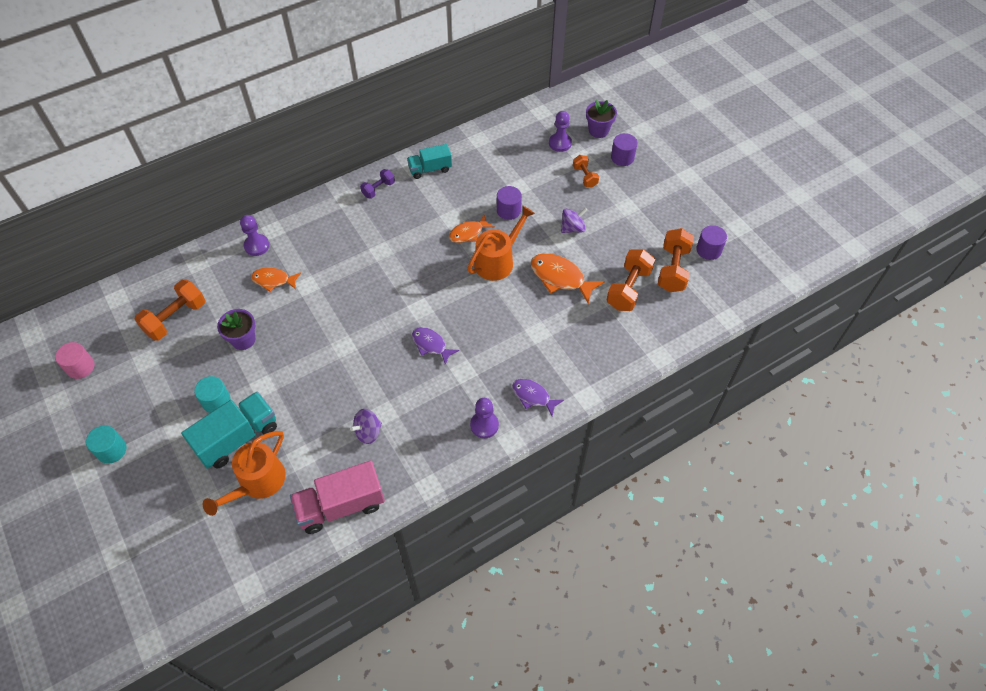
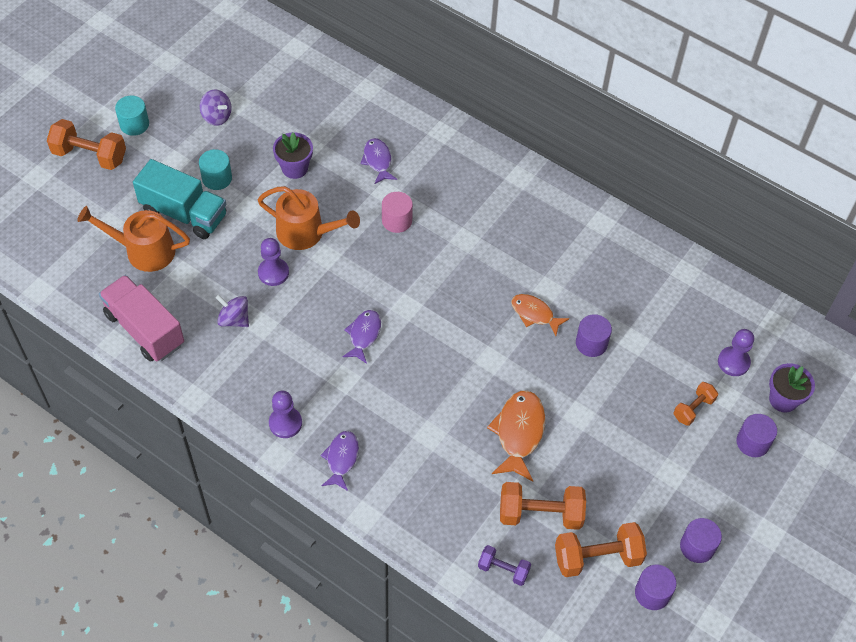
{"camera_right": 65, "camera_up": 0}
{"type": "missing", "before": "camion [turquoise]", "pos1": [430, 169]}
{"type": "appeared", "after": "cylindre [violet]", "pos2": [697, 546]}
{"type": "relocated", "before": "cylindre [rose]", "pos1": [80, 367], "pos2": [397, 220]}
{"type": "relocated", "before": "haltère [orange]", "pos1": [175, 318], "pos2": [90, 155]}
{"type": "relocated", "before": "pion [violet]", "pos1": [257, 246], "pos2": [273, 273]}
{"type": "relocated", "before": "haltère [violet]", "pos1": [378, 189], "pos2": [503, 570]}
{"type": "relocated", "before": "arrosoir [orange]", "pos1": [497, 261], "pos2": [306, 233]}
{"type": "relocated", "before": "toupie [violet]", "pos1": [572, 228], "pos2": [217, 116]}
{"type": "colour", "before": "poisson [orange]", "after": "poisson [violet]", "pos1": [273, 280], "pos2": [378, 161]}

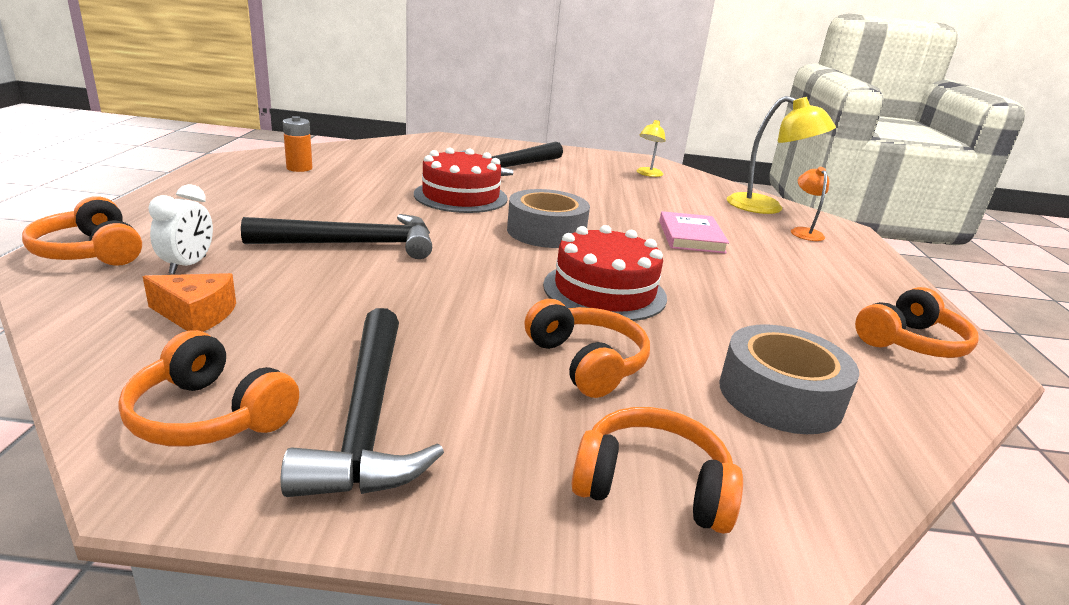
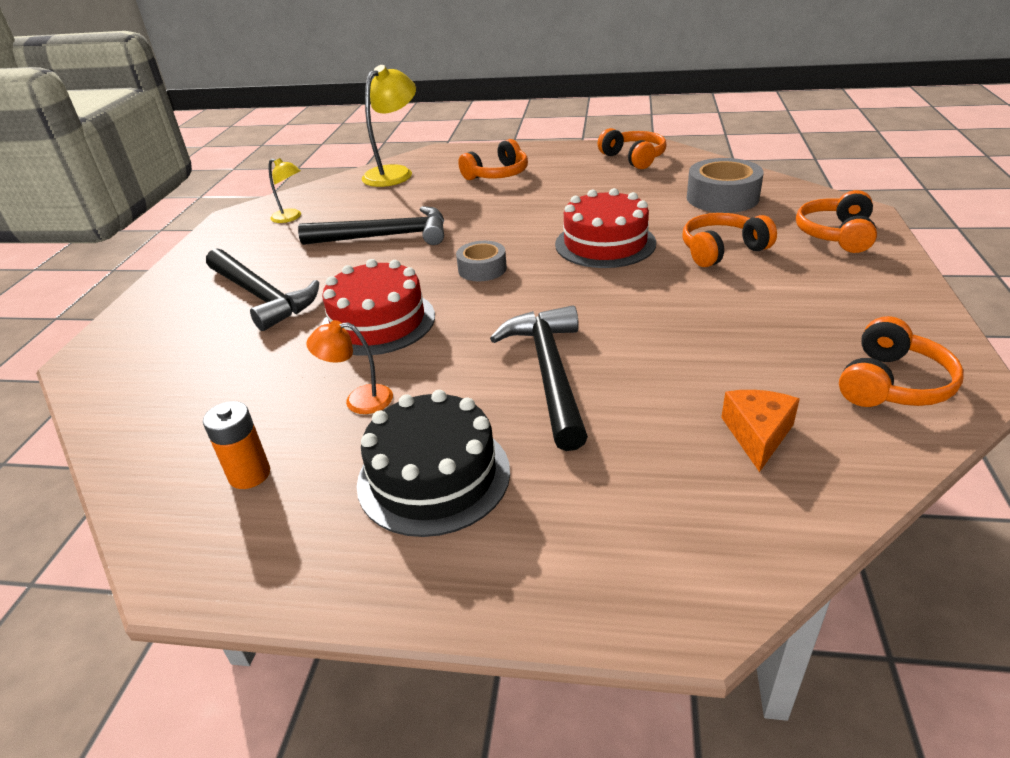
{"camera_right": -80, "camera_up": 10}
{"type": "missing", "before": "réveil [blanc]", "pos1": [188, 265]}
{"type": "missing", "before": "livre [rose]", "pos1": [691, 236]}
{"type": "appeared", "after": "gâteau [noir]", "pos2": [433, 476]}
{"type": "relocated", "before": "casque audio [orange]", "pos1": [90, 252], "pos2": [497, 174]}
{"type": "relocated", "before": "marteau [noir]", "pos1": [367, 419], "pos2": [385, 236]}
{"type": "relocated", "before": "lampe [orange]", "pos1": [804, 232], "pos2": [359, 400]}
{"type": "size", "before": "ruban adhésif [gris]", "pos1": [546, 232], "pos2": [482, 269], "scale": 0.61}

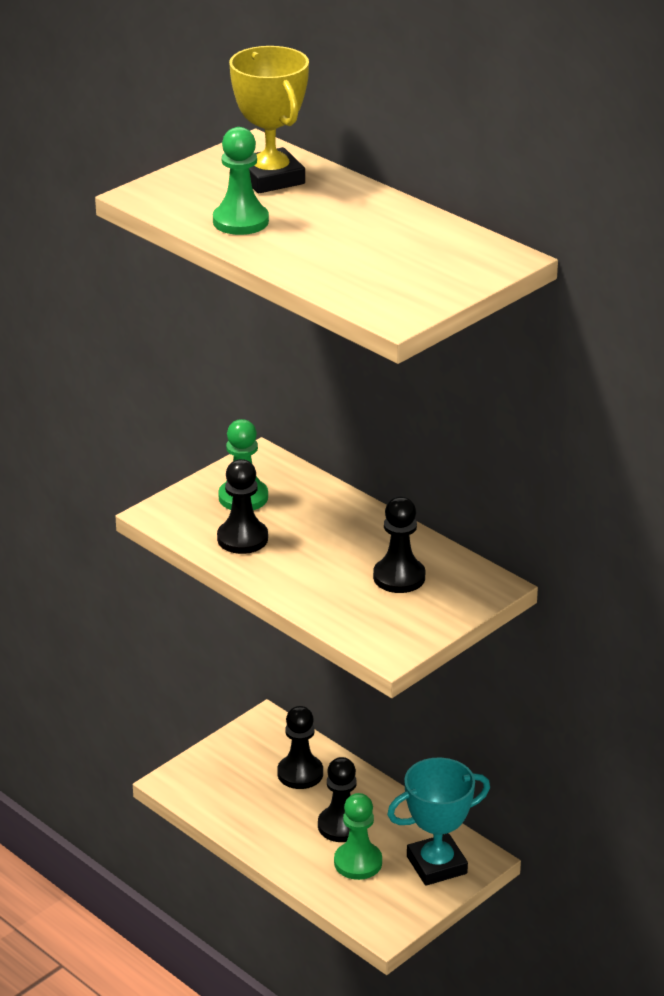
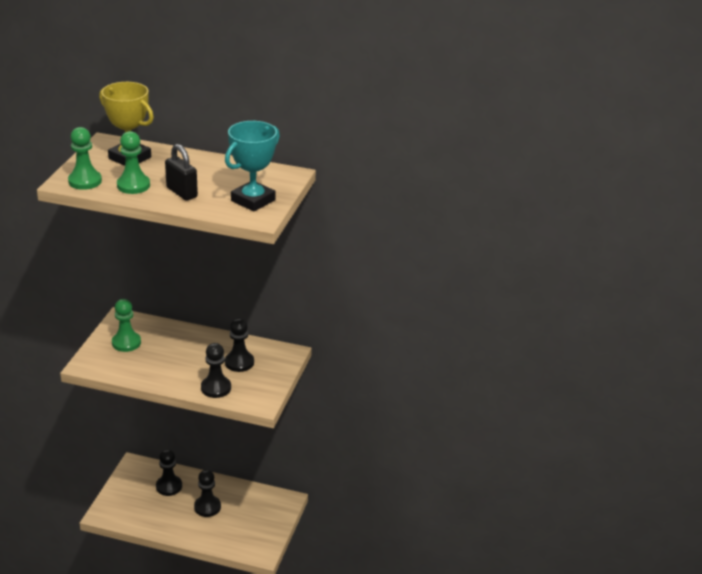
{"camera_right": -30, "camera_up": 0}
{"type": "appeared", "after": "cadenas [noir]", "pos2": [182, 192]}
{"type": "relocated", "before": "pion [noir]", "pos1": [242, 539], "pos2": [216, 388]}
{"type": "relocated", "before": "pion [vert]", "pos1": [358, 862], "pos2": [85, 181]}
{"type": "relocated", "before": "trophée [turquoise]", "pos1": [436, 865], "pos2": [253, 200]}

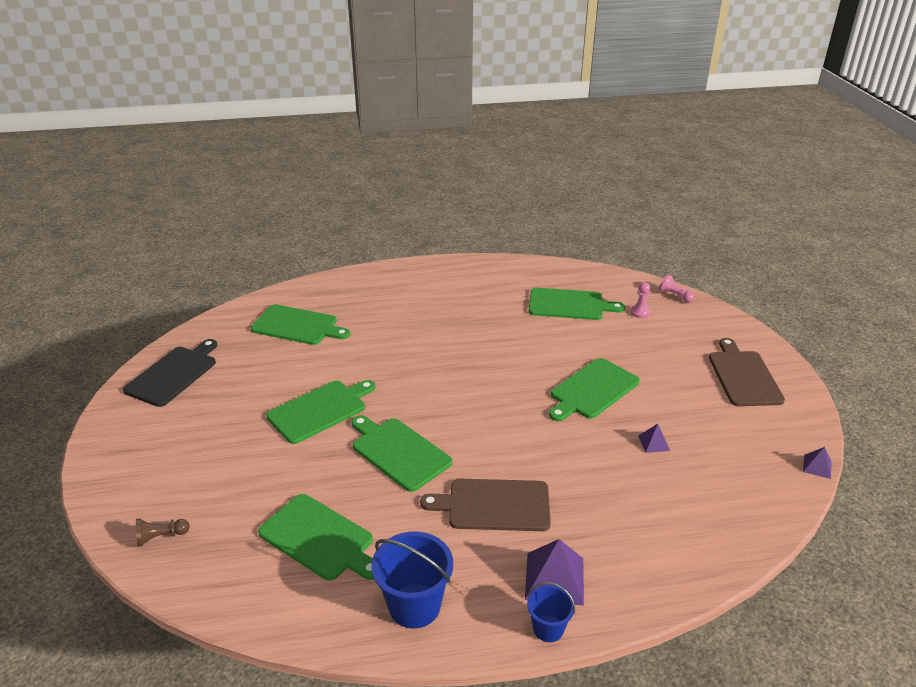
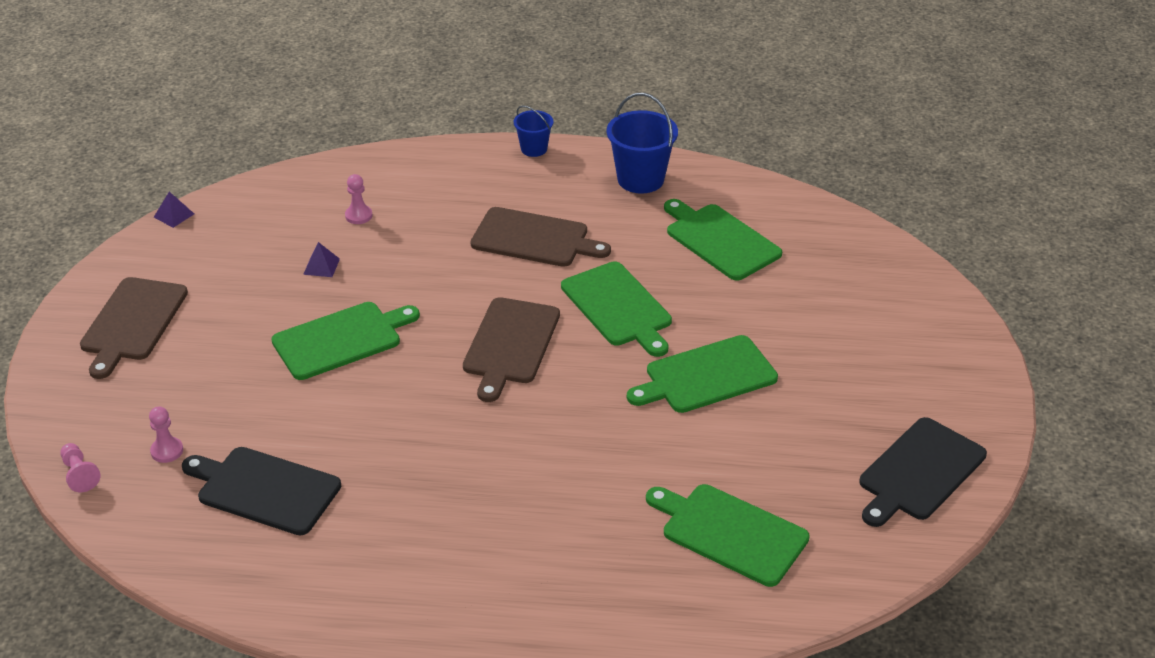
{"camera_right": -165, "camera_up": 5}
{"type": "missing", "before": "pion [marron]", "pos1": [161, 537]}
{"type": "missing", "before": "pyramide [violet]", "pos1": [554, 578]}
{"type": "appeared", "after": "pion [rose]", "pos2": [358, 216]}
{"type": "appeared", "after": "planche à découper [marron]", "pos2": [510, 344]}
{"type": "colour", "before": "planche à découper [vert]", "after": "planche à découper [noir]", "pos1": [569, 304], "pos2": [264, 490]}

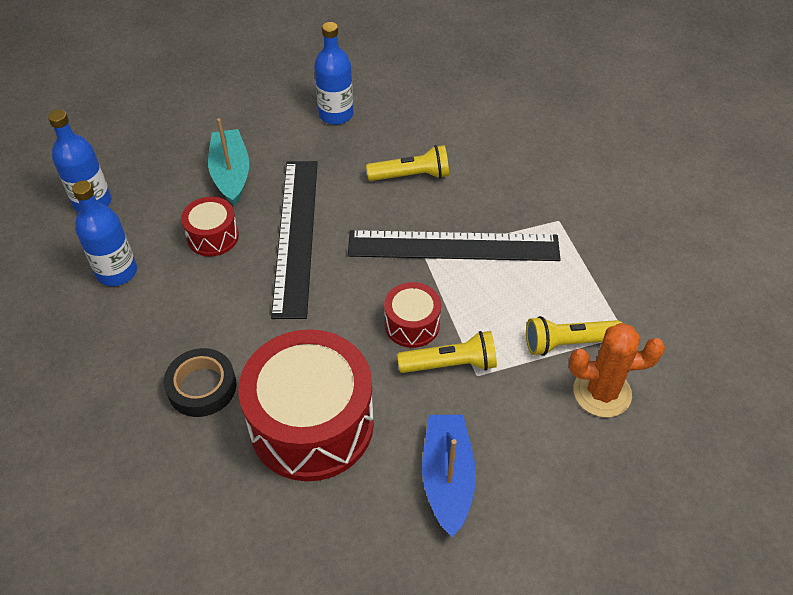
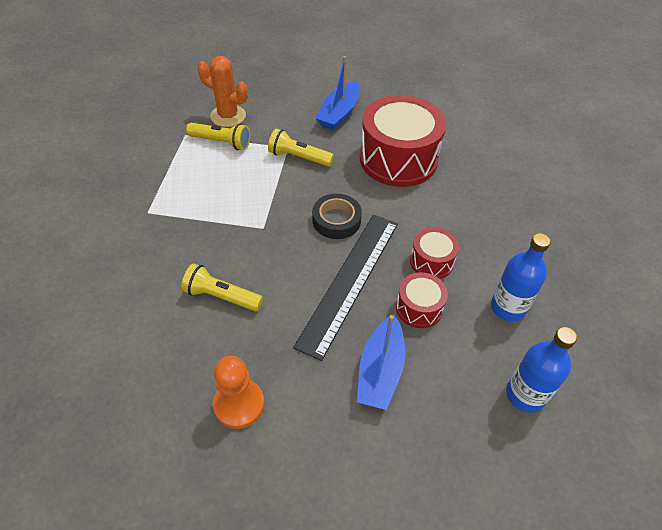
{"camera_right": -155, "camera_up": 0}
{"type": "missing", "before": "règle [noir]", "pos1": [453, 246]}
{"type": "relocated", "before": "ruban adhésif [noir]", "pos1": [202, 387], "pos2": [336, 220]}
{"type": "relocated", "before": "tambour [rouge]", "pos1": [412, 324], "pos2": [431, 261]}
{"type": "exchanged", "before": "bouteille [bleu]", "after": "pion [orange]", "pos1": [336, 114], "pos2": [239, 404]}
{"type": "colour", "before": "bateau [turquoise]", "after": "bateau [bleu]", "pos1": [231, 174], "pos2": [380, 371]}

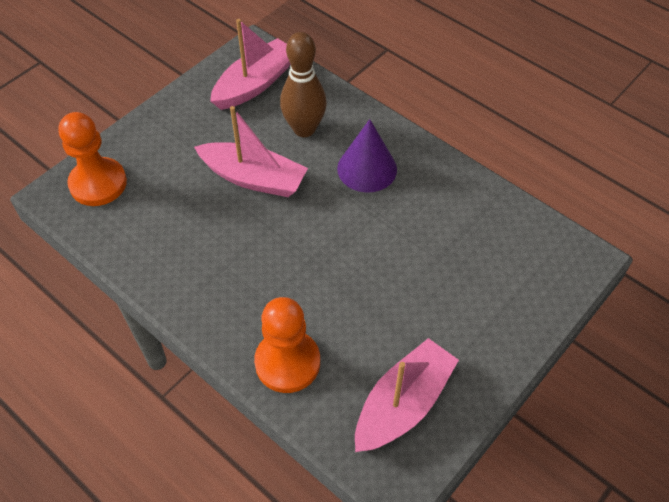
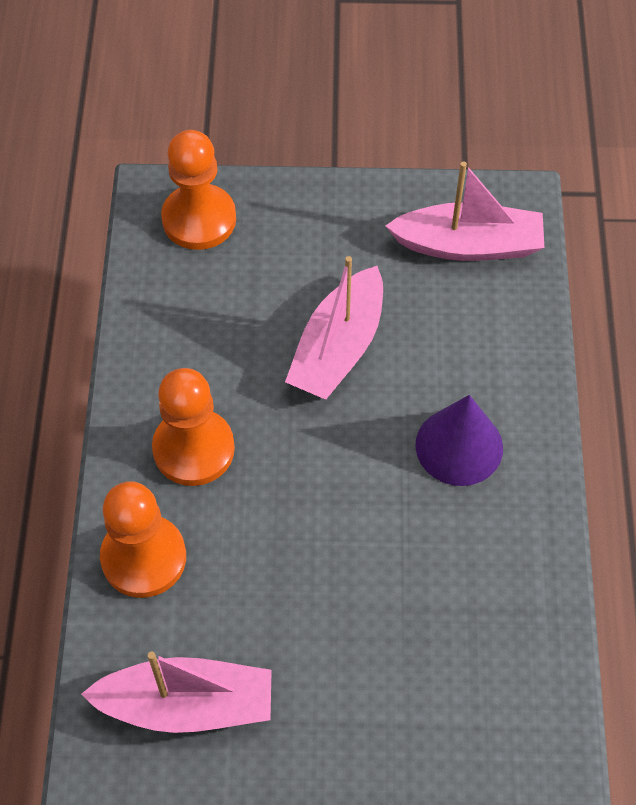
{"camera_right": 50, "camera_up": 5}
{"type": "missing", "before": "quille [marron]", "pos1": [304, 129]}
{"type": "appeared", "after": "pion [orange]", "pos2": [193, 449]}
{"type": "spun", "before": "bateau [rose]", "pos1": [253, 178], "pos2": [338, 348], "turn": 45}

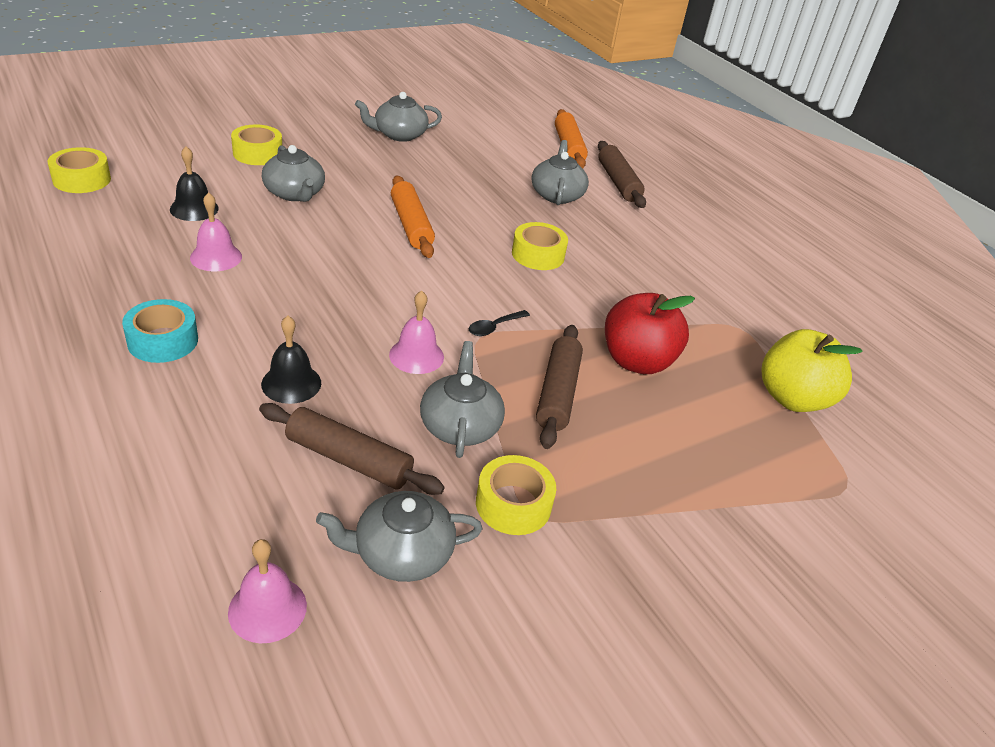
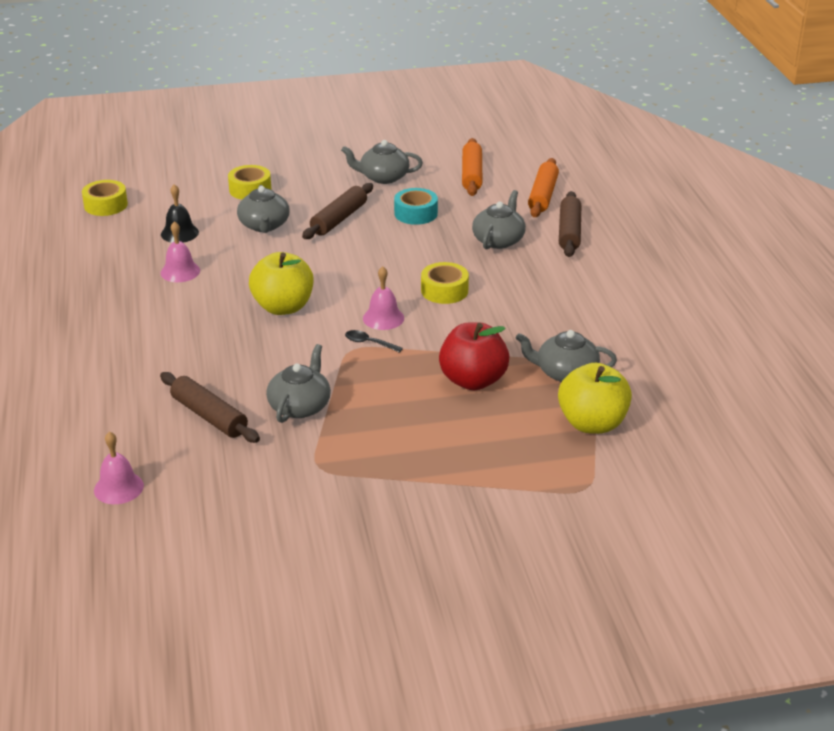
{"camera_right": 25, "camera_up": -5}
{"type": "missing", "before": "cloche [noir]", "pos1": [291, 383]}
{"type": "missing", "before": "ruban adhésif [jaune]", "pos1": [513, 504]}
{"type": "appeared", "after": "pomme [jaune]", "pos2": [283, 307]}
{"type": "relocated", "before": "ruban adhésif [turquoise]", "pos1": [163, 341], "pos2": [416, 213]}
{"type": "relocated", "before": "théière [gris]", "pos1": [401, 553], "pos2": [565, 373]}
{"type": "relocated", "before": "cloche [rose]", "pos1": [416, 355], "pos2": [383, 318]}
{"type": "relocated", "before": "rouleau à pâtisserie [orange]", "pos1": [411, 225], "pos2": [472, 175]}
{"type": "relocated", "before": "rouleau à pâtisserie [marron]", "pos1": [557, 393], "pos2": [339, 219]}
{"type": "spun", "before": "cuillère [noir]", "pos1": [494, 327], "pos2": [369, 343], "turn": 45}

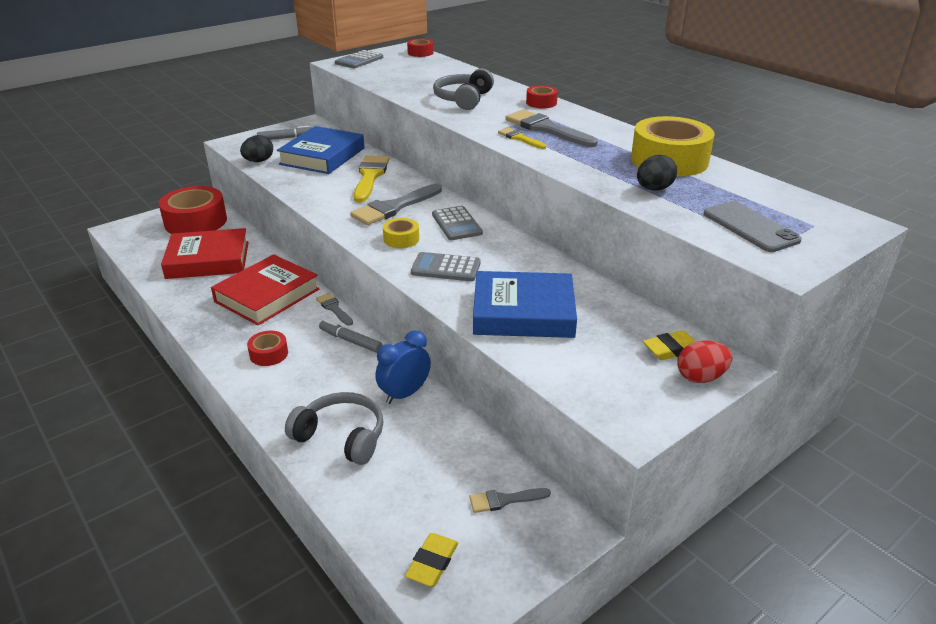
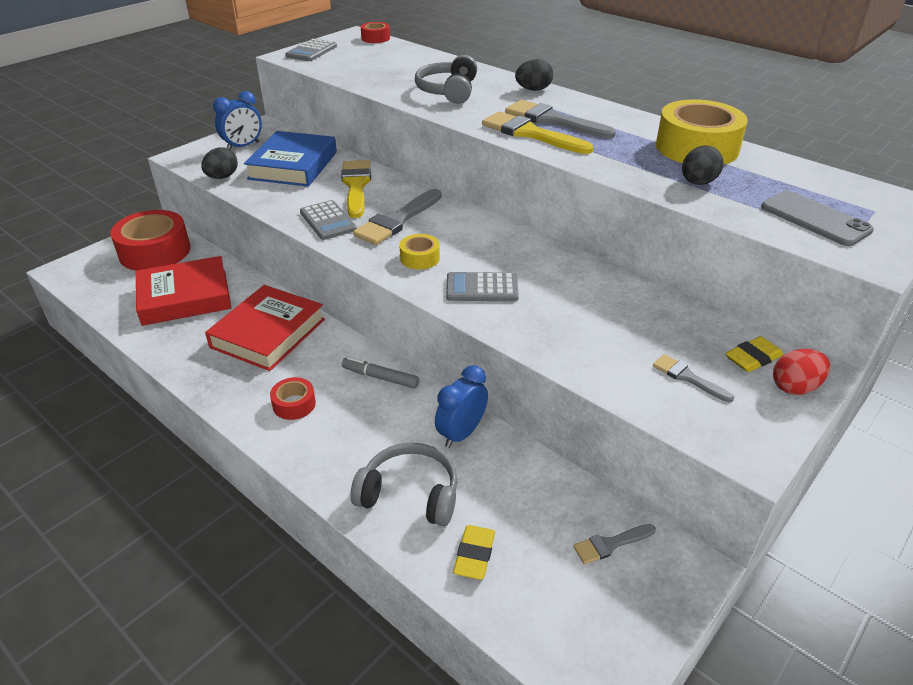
{"camera_right": -10, "camera_up": 5}
{"type": "missing", "before": "livre [bleu]", "pos1": [523, 312]}
{"type": "relocated", "before": "pinceau [gris]", "pos1": [334, 308], "pos2": [688, 377]}
{"type": "relocated", "before": "gomme [jaune]", "pos1": [432, 562], "pos2": [474, 555]}
{"type": "relocated", "before": "calculatrice [gris]", "pos1": [456, 224], "pos2": [328, 221]}
{"type": "exchanged", "before": "feutre [gris]", "after": "réveil [bleu]", "pos1": [286, 138], "pos2": [243, 146]}
{"type": "exchanged", "before": "ruban adhésif [rouge]", "after": "œuf [noir]", "pos1": [541, 103], "pos2": [533, 90]}
{"type": "size", "before": "pinceau [jaune]", "pos1": [520, 138], "pos2": [530, 134], "scale": 1.86}

